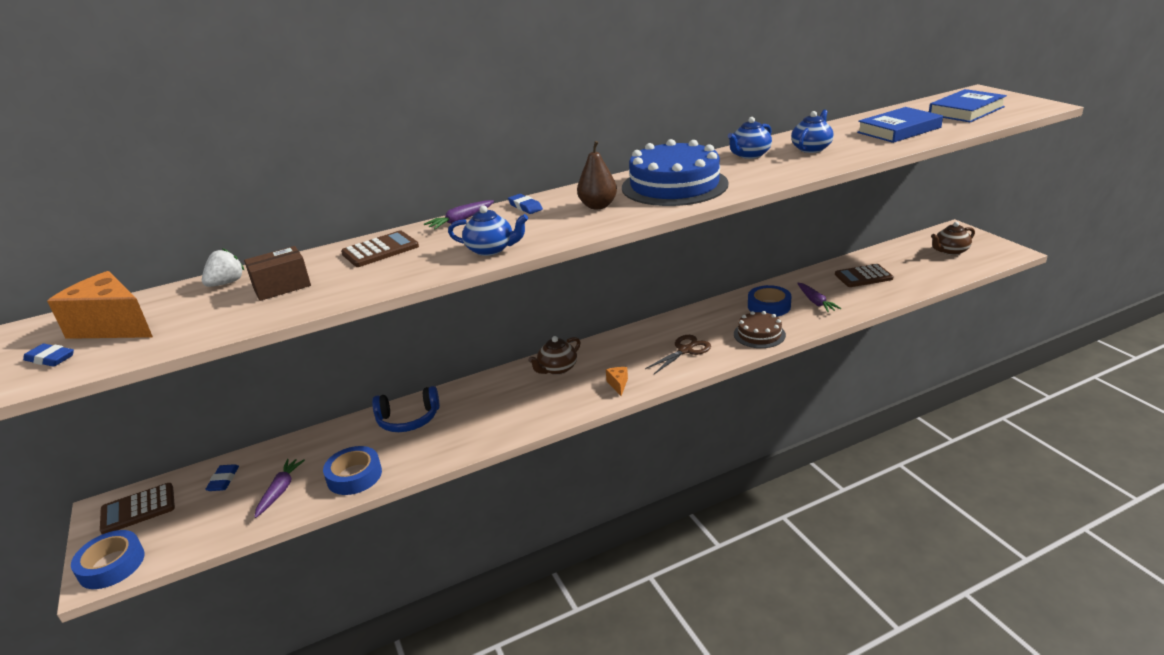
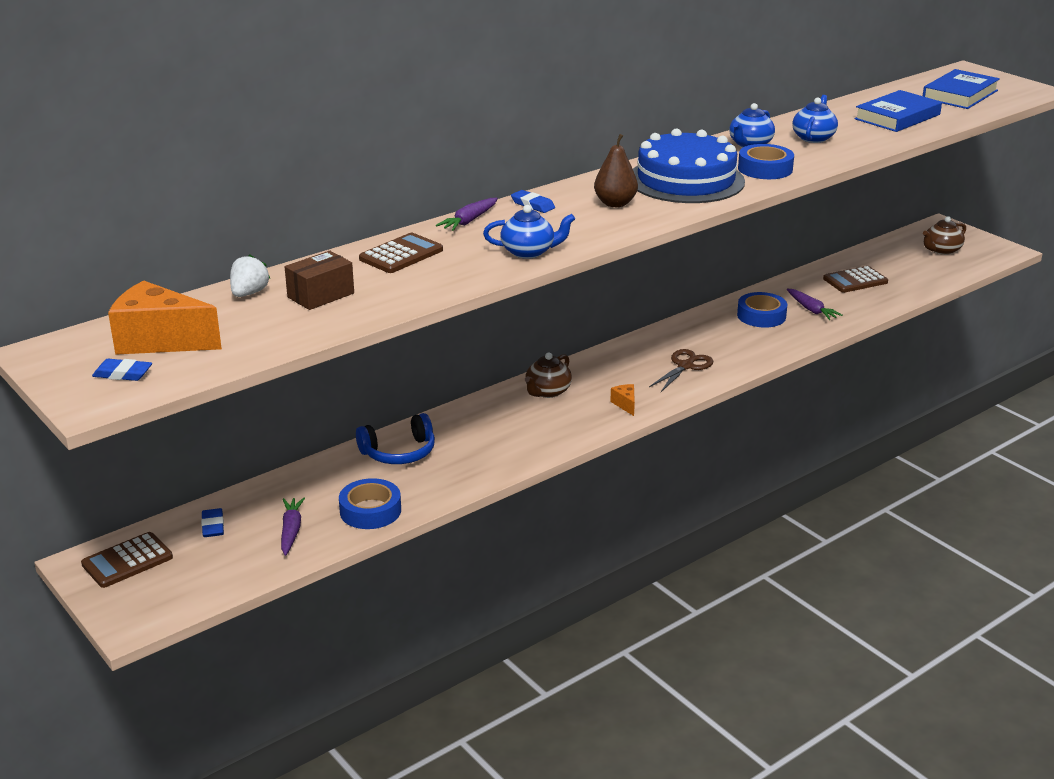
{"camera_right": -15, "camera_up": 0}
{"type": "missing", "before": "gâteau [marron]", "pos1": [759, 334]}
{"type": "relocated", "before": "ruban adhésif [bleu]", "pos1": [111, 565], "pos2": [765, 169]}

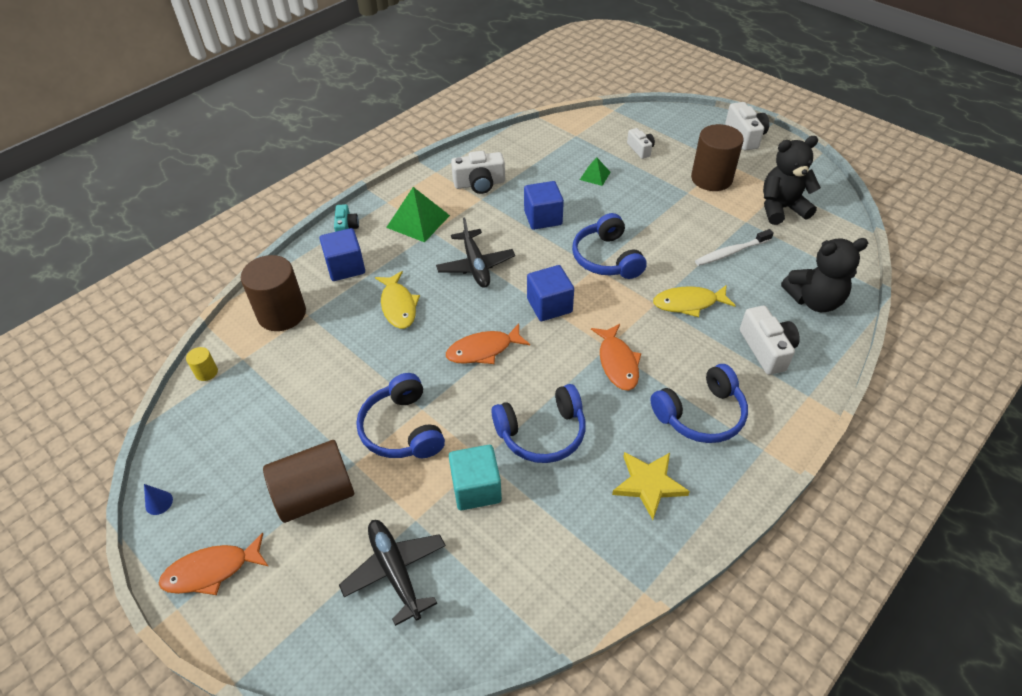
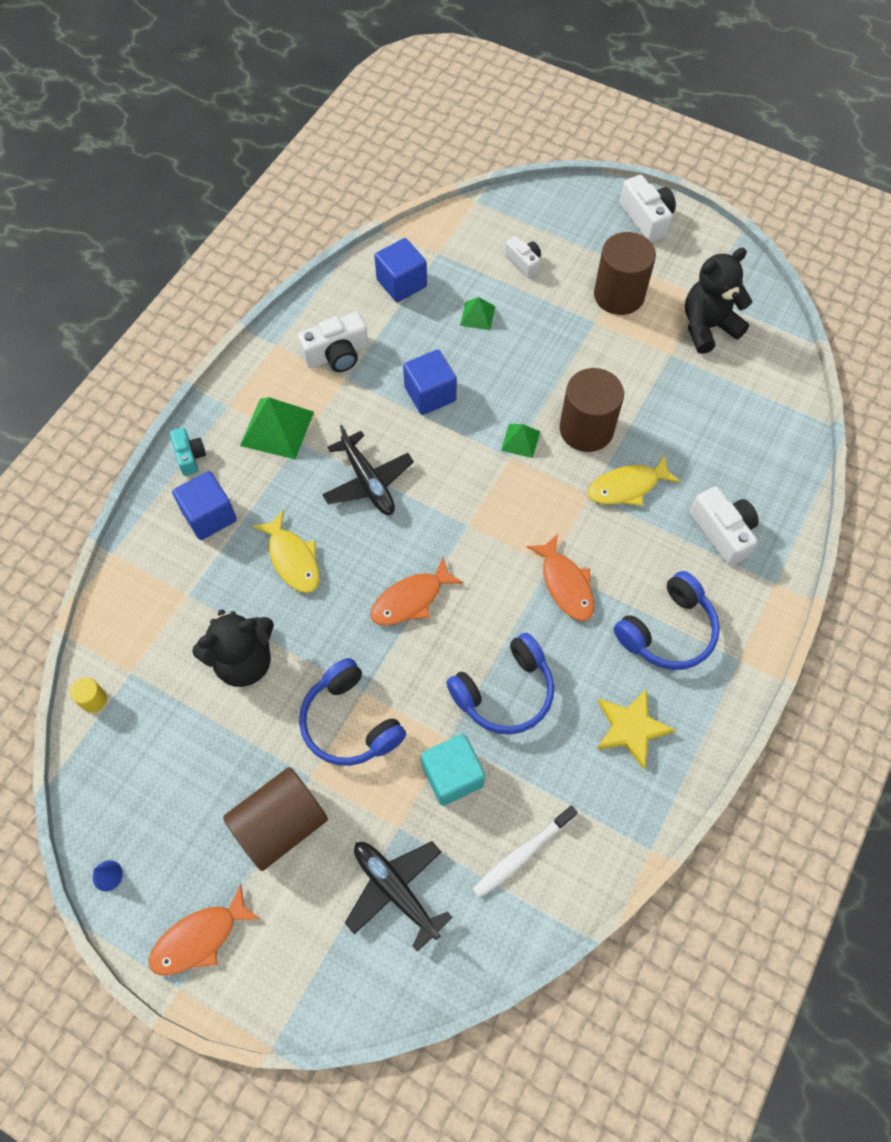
{"camera_right": -15, "camera_up": 15}
{"type": "relocated", "before": "cylindre [marron]", "pos1": [282, 314], "pos2": [586, 429]}
{"type": "relocated", "before": "cube [bleu]", "pos1": [549, 305], "pos2": [401, 283]}
{"type": "relocated", "before": "brosse à dents [blanc]", "pos1": [731, 252], "pos2": [522, 854]}
{"type": "relocated", "before": "ours en peluche [noir]", "pos1": [814, 300], "pos2": [244, 661]}
{"type": "exchanged", "before": "casque audio [bleu]", "after": "pyramide [vert]", "pos1": [606, 258], "pos2": [520, 440]}

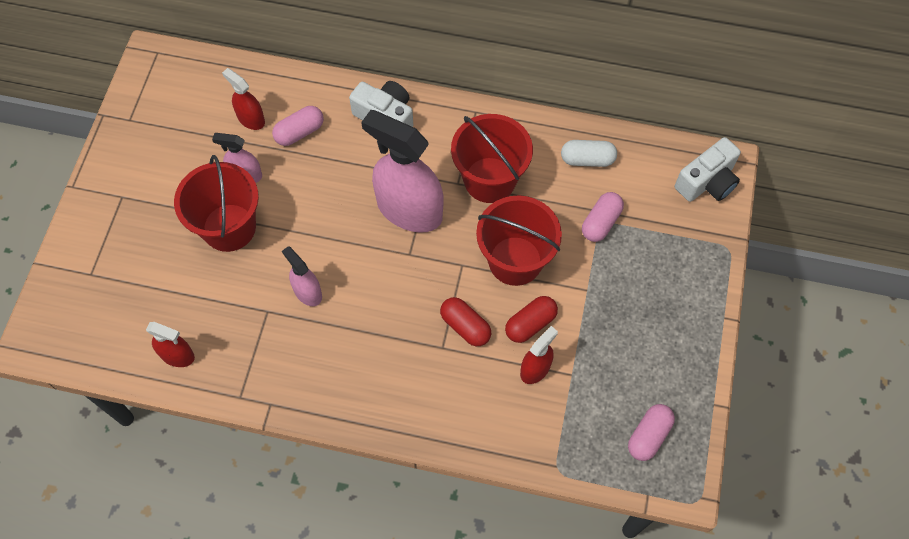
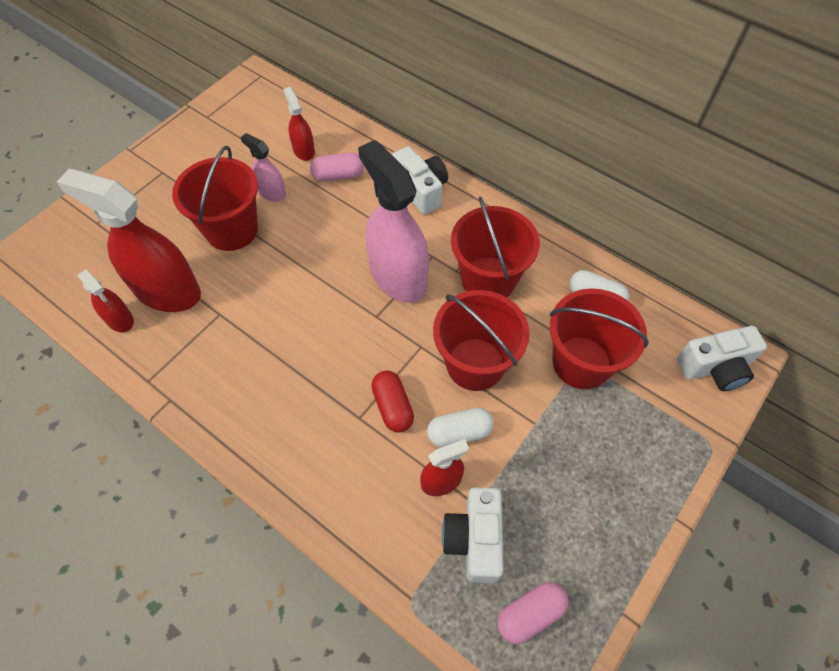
{"camera_right": 25, "camera_up": -5}
{"type": "missing", "before": "vaporisateur [rose]", "pos1": [307, 292]}
{"type": "appeared", "after": "vaporisateur [rouge]", "pos2": [167, 291]}
{"type": "appeared", "after": "appareil photo [blanc]", "pos2": [474, 539]}
{"type": "exchanged", "before": "gélule [rose]", "after": "seau [rouge]", "pos1": [601, 222], "pos2": [581, 362]}
{"type": "colour", "before": "gélule [rouge]", "after": "gélule [blanc]", "pos1": [530, 324], "pos2": [459, 433]}

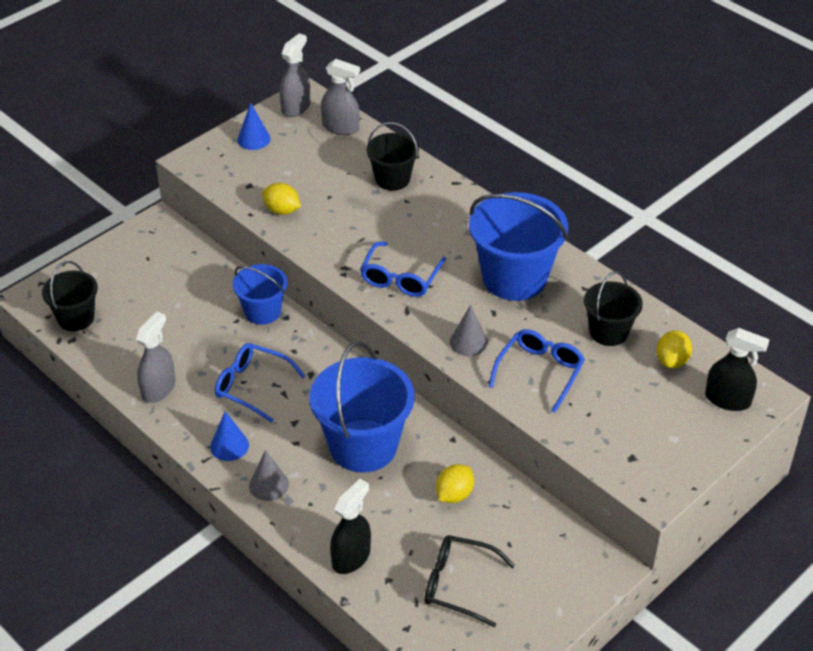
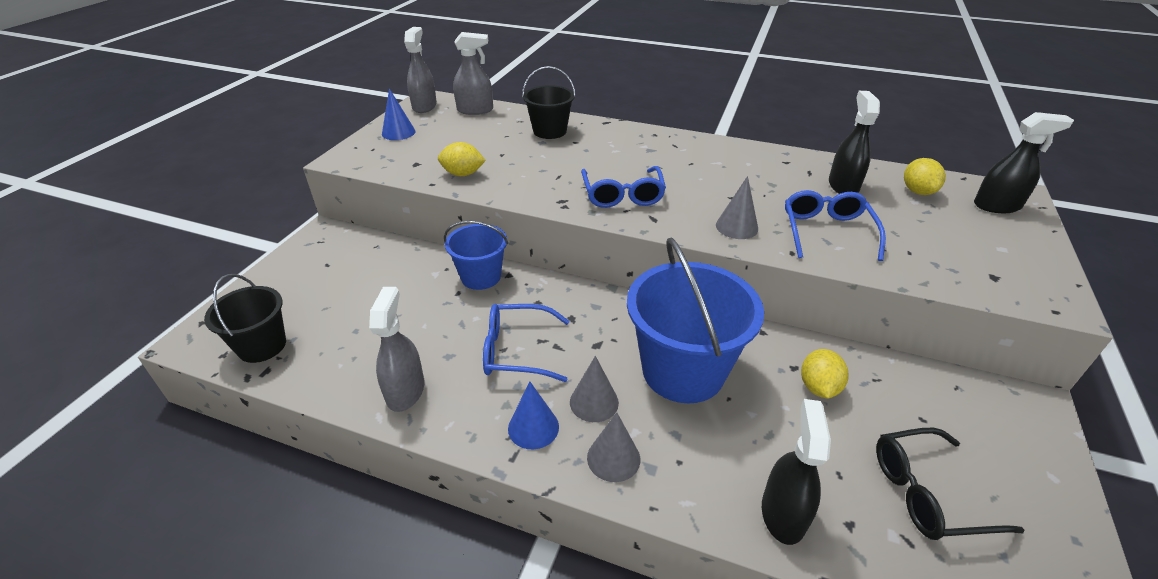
{"camera_right": -25, "camera_up": -5}
{"type": "missing", "before": "seau [bleu]", "pos1": [514, 278]}
{"type": "appeared", "after": "cône [gris]", "pos2": [594, 402]}
{"type": "exchanged", "before": "seau [noir]", "after": "vaporisateur [noir]", "pos1": [608, 332], "pos2": [843, 185]}

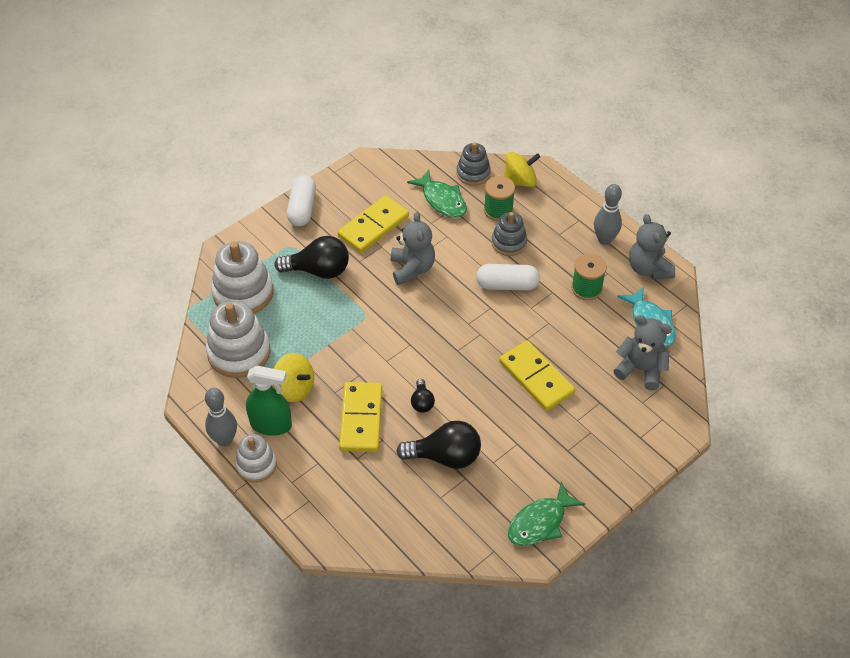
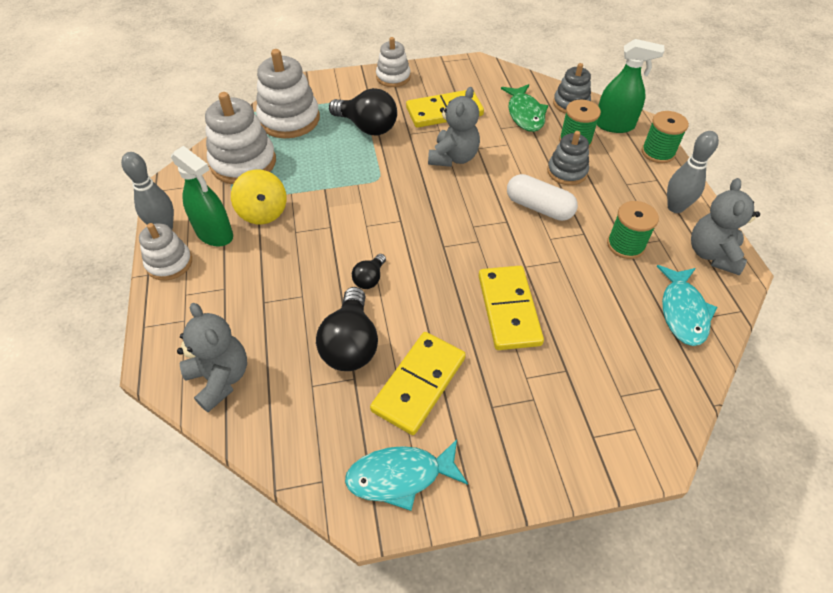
{"camera_right": 30, "camera_up": 0}
{"type": "appeared", "after": "bobine [vert]", "pos2": [658, 152]}
{"type": "relocated", "before": "domino [jaune]", "pos1": [361, 419], "pos2": [419, 384]}
{"type": "relocated", "before": "ours en peluche [gris]", "pos1": [641, 369], "pos2": [220, 378]}
{"type": "exchanged", "before": "gélule [blanc]", "after": "jouet à empiler [blanc]", "pos1": [302, 208], "pos2": [393, 77]}
{"type": "exchanged", "before": "toupie [jaune]", "after": "vaporisateur [vert]", "pos1": [520, 181], "pos2": [614, 125]}
{"type": "colour", "before": "poisson [vert]", "after": "poisson [turquoise]", "pos1": [540, 522], "pos2": [400, 476]}
{"type": "spun", "before": "ampoule [noir]", "pos1": [445, 456], "pos2": [350, 344], "turn": 60}

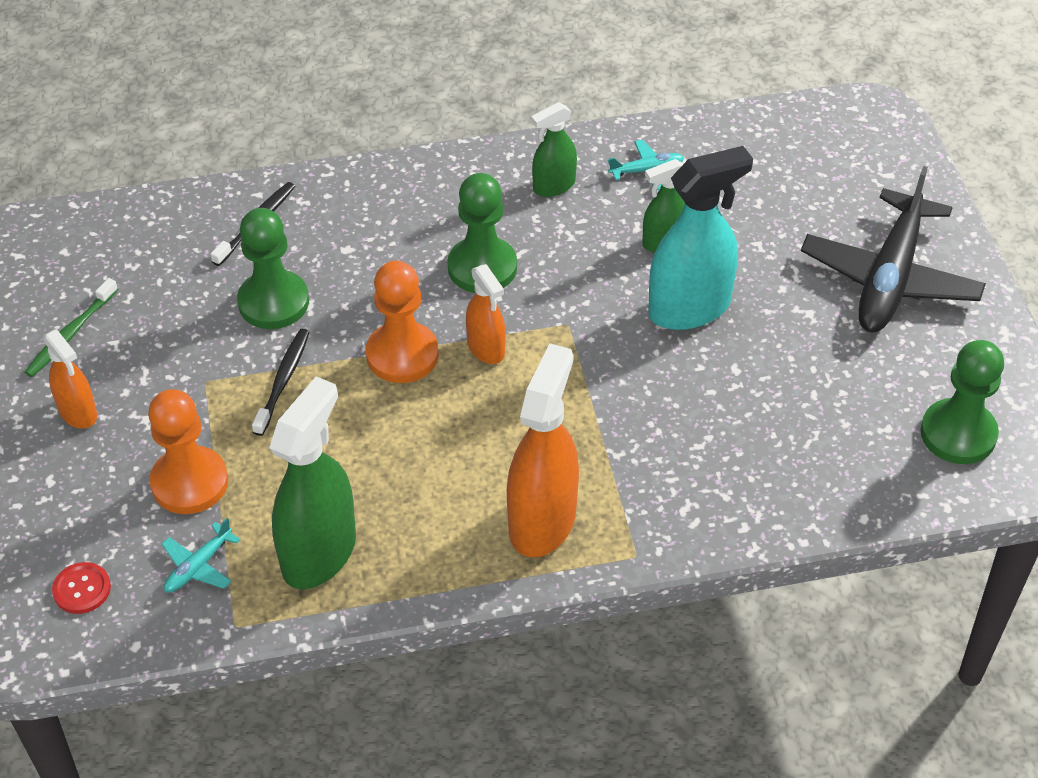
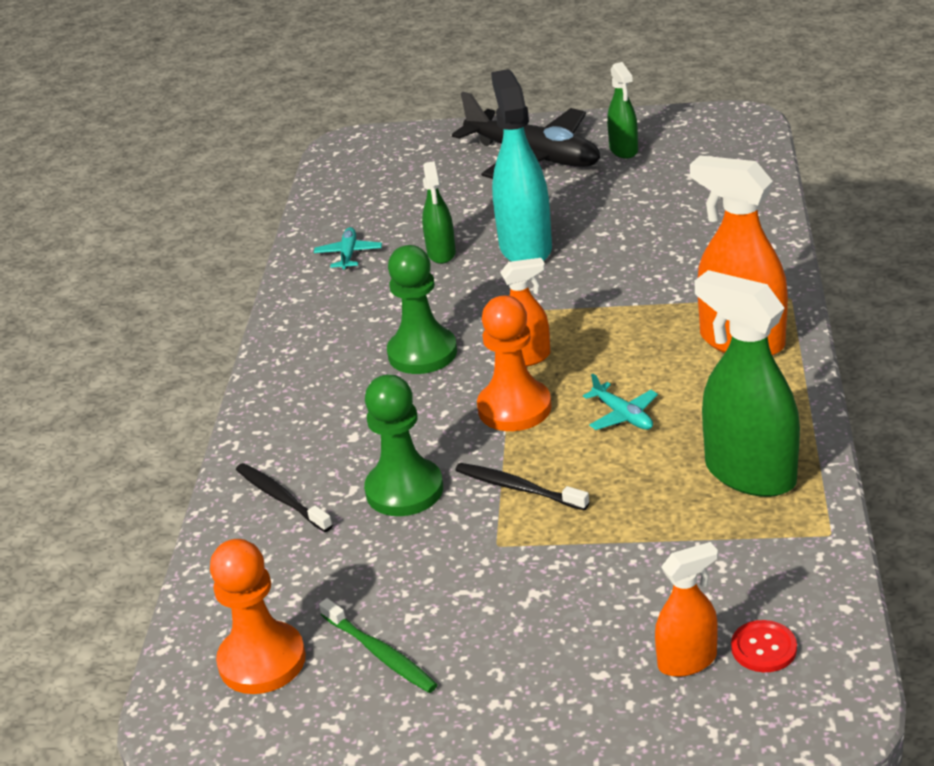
{"camera_right": -70, "camera_up": -15}
{"type": "missing", "before": "pion [vert]", "pos1": [958, 434]}
{"type": "relocated", "before": "vaporisateur [orange]", "pos1": [78, 412], "pos2": [687, 661]}
{"type": "relocated", "before": "pion [orange]", "pos1": [190, 482], "pos2": [262, 661]}
{"type": "relocated", "before": "avion [turquoise]", "pos1": [198, 566], "pos2": [623, 415]}
{"type": "relocated", "before": "vaporisateur [vert]", "pos1": [553, 186], "pos2": [623, 150]}

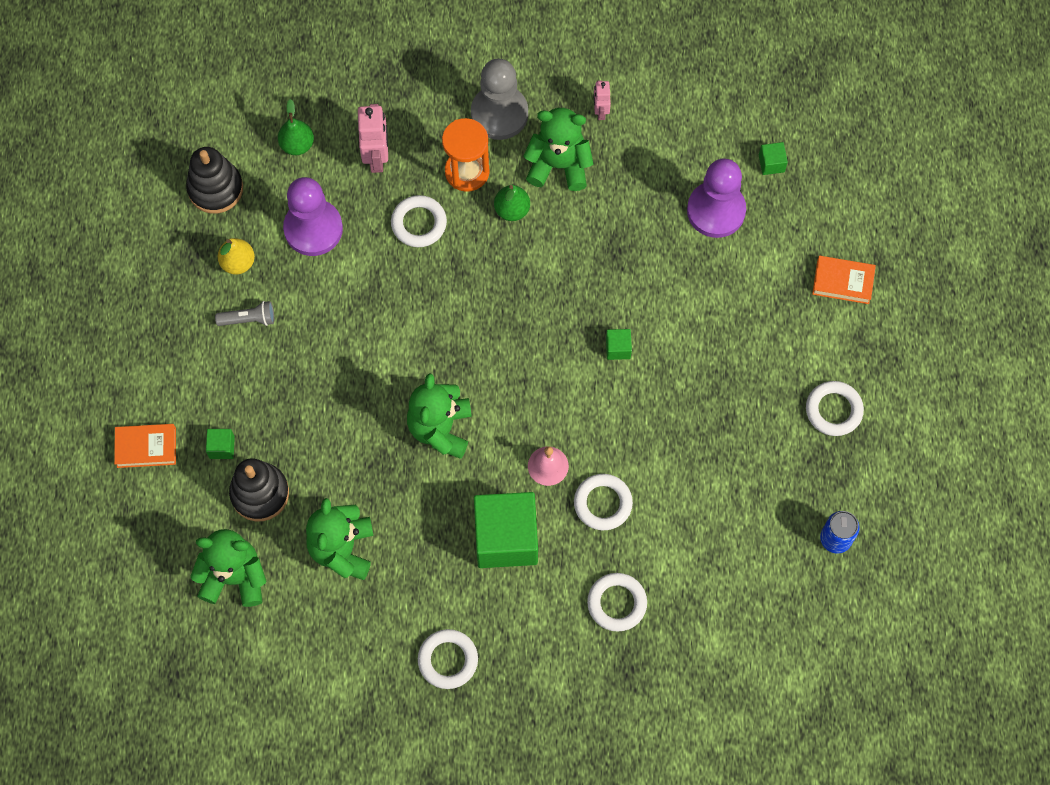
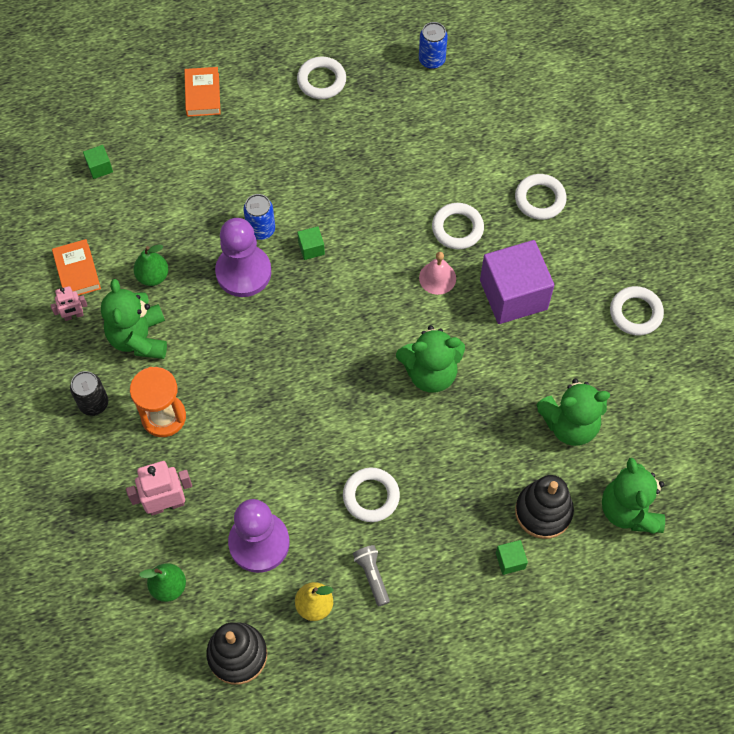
{"camera_right": -105, "camera_up": -5}
{"type": "appeared", "after": "canette [bleu]", "pos2": [261, 229]}
{"type": "relocated", "before": "livre [orange]", "pos1": [146, 447], "pos2": [77, 271]}
{"type": "relocated", "before": "anneau [blanc]", "pos1": [419, 223], "pos2": [371, 496]}
{"type": "relocated", "before": "poire [vert]", "pos1": [512, 210], "pos2": [153, 276]}
{"type": "relocated", "before": "pion [violet]", "pos1": [716, 210], "pos2": [243, 272]}
{"type": "exchanged", "before": "pion [gris]", "after": "canette [noir]", "pos1": [499, 114], "pos2": [94, 403]}
{"type": "colour", "before": "cube [vert]", "after": "cube [violet]", "pos1": [506, 538], "pos2": [513, 295]}

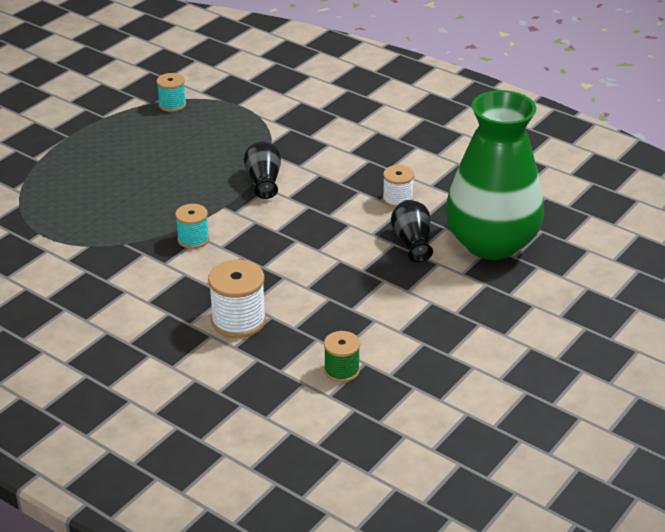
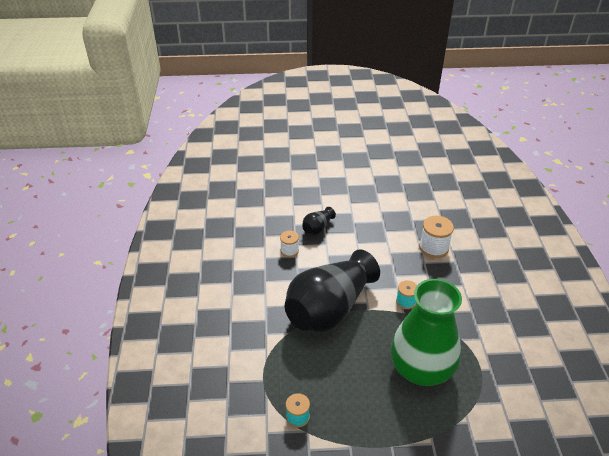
{"camera_right": -130, "camera_up": 5}
{"type": "missing", "before": "bobine [vert]", "pos1": [341, 370]}
{"type": "relocated", "before": "vase [vert]", "pos1": [491, 243], "pos2": [421, 368]}
{"type": "size", "before": "vase [noir]", "pos1": [263, 181], "pos2": [329, 309], "scale": 2.43}

